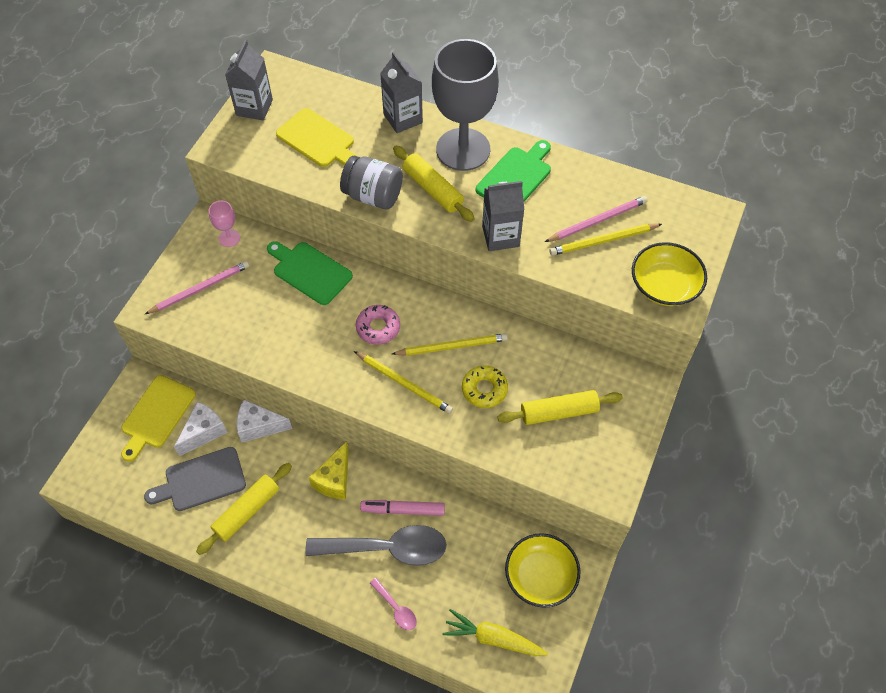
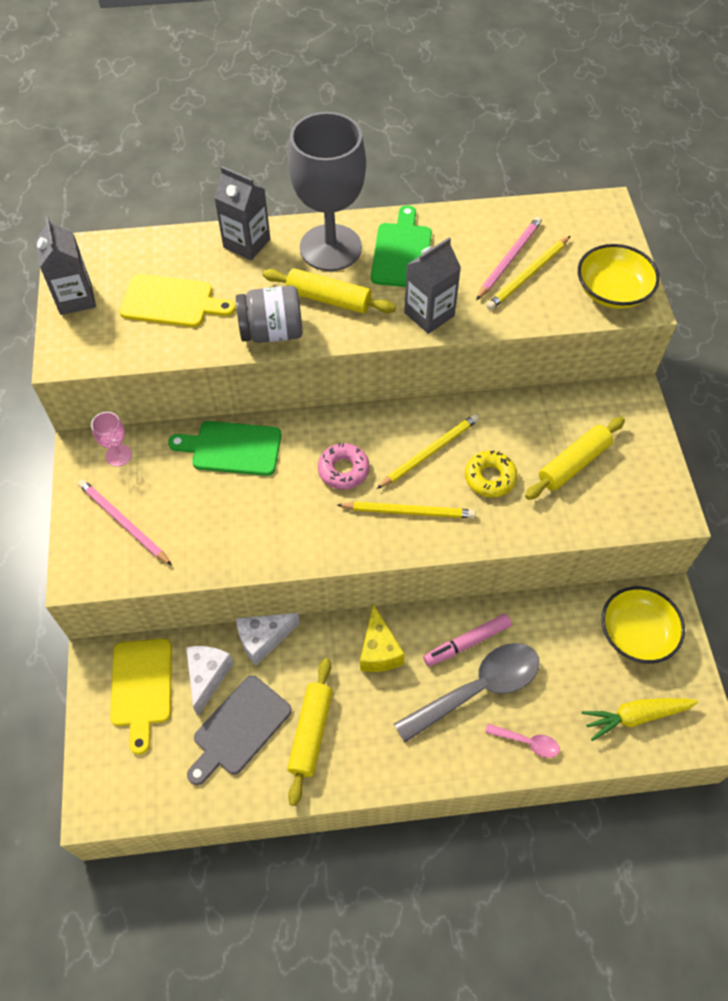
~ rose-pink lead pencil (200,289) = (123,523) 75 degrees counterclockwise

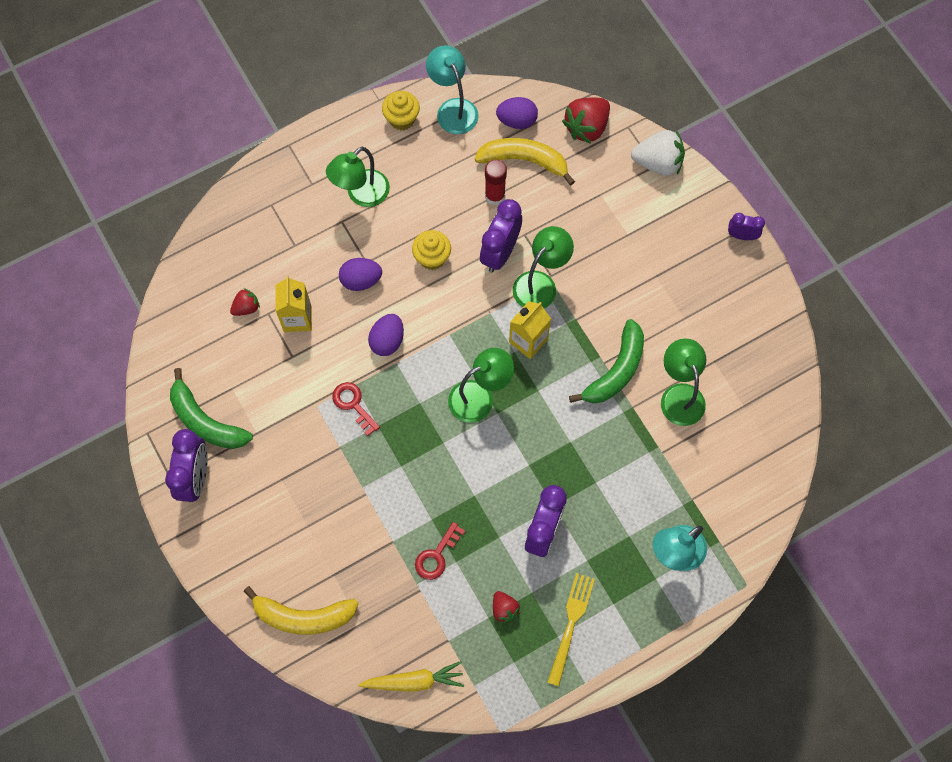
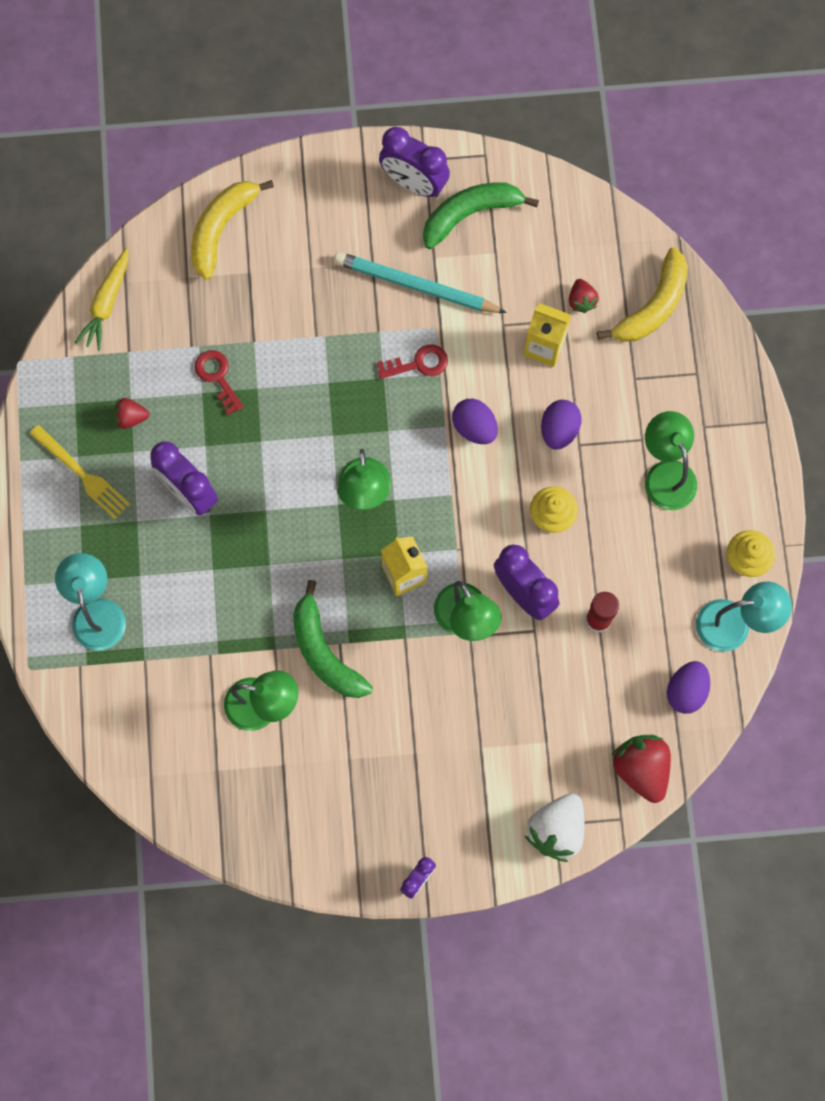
~ yellow banana (524,161) to (653,306)
+ aqua lead pencil (416,286)

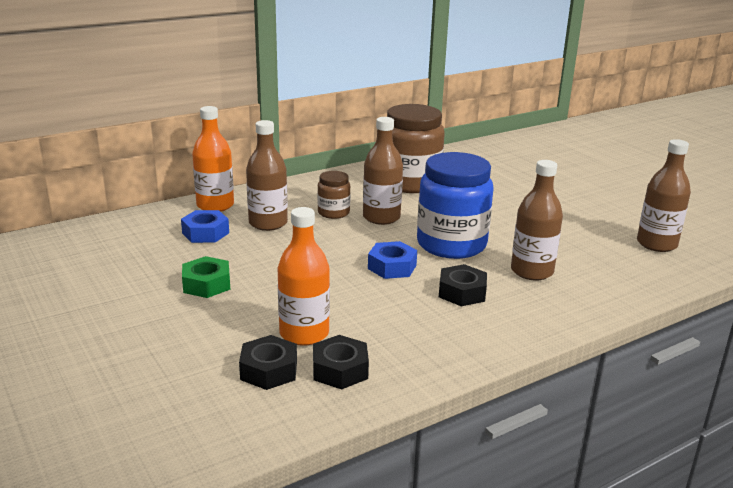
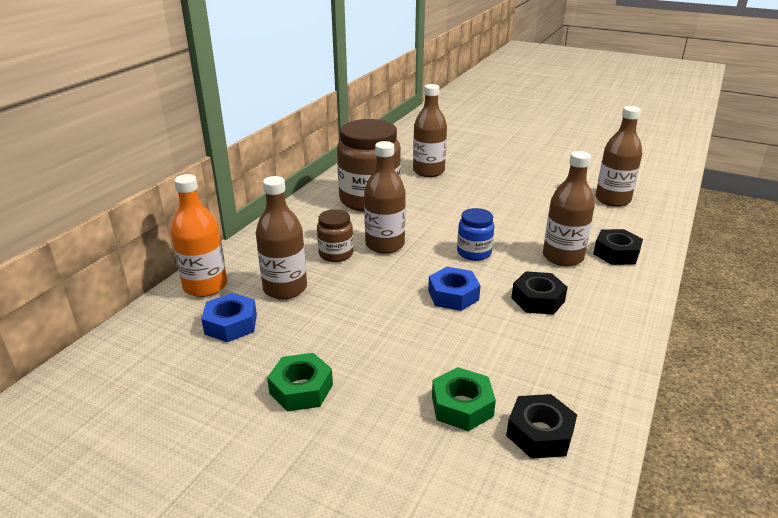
~ black hexagon nut (269,370) to (616,253)
~ bright orange flask (304,333) to leaf-green hexagon nut (462,406)
~ cobalt jar (451,244) = (474,253) x0.49
+ brown flask (428,171)

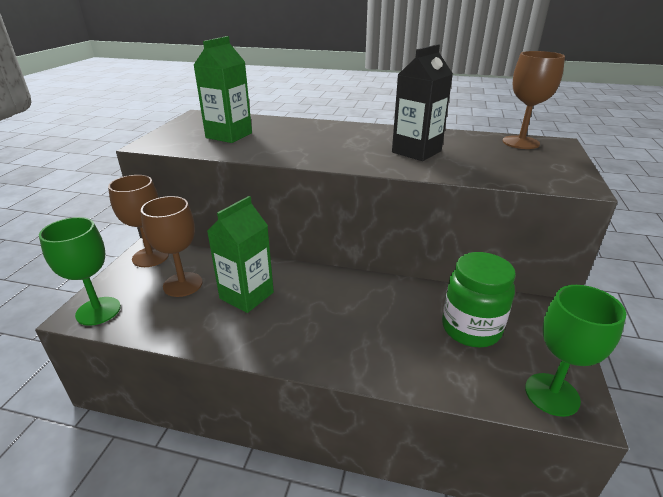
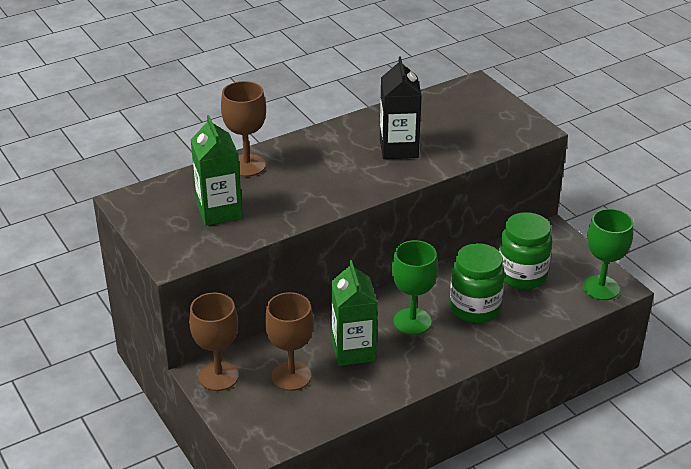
~ leaf-green goblet (98,311) to (412,321)
~ brown goblet (520,142) to (247,165)
+ leaf-green jar (475,308)

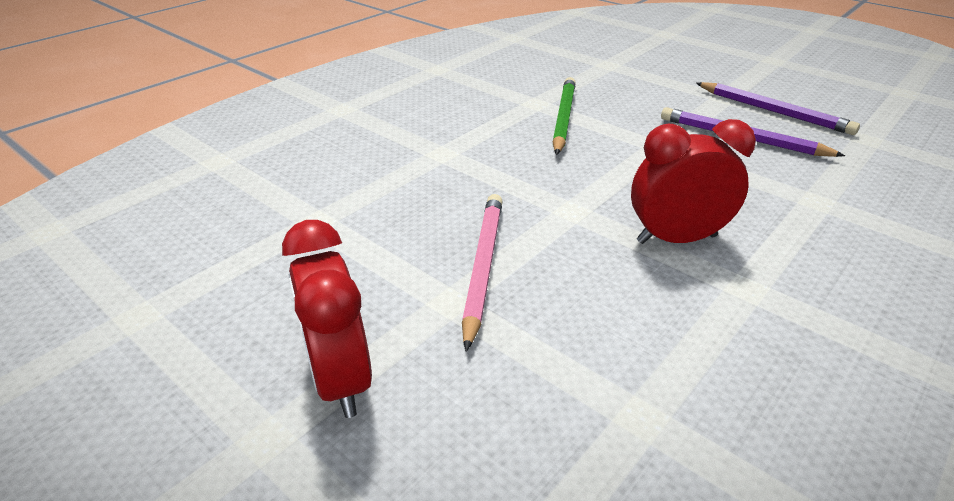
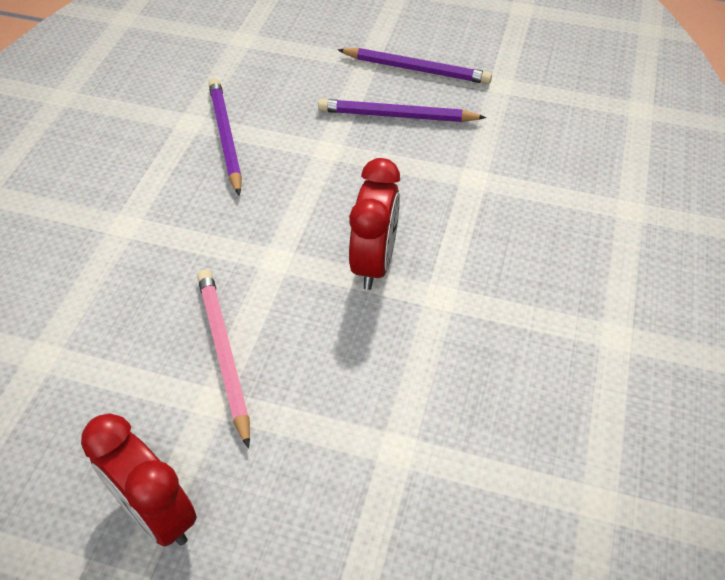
~ leaf-green lead pencil (563,118) to purple lead pencil (225,137)
~ scarlet clock (676,239) = (374,263) 135 degrees clockwise

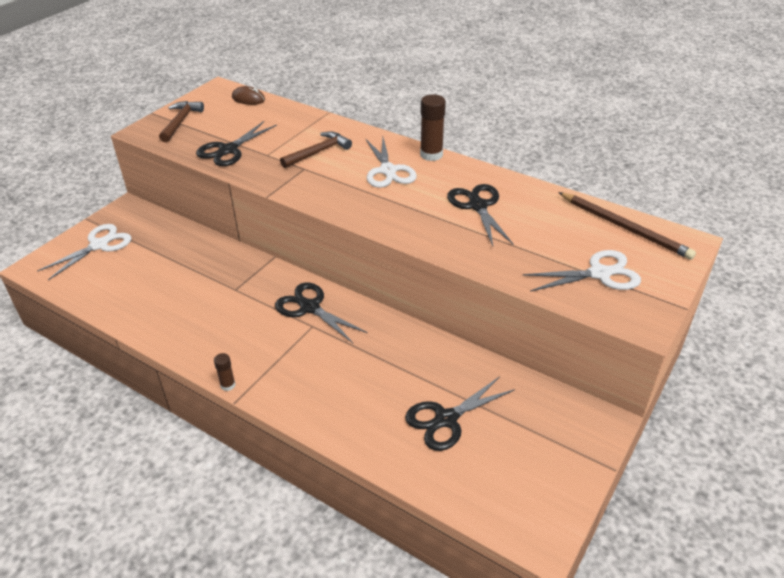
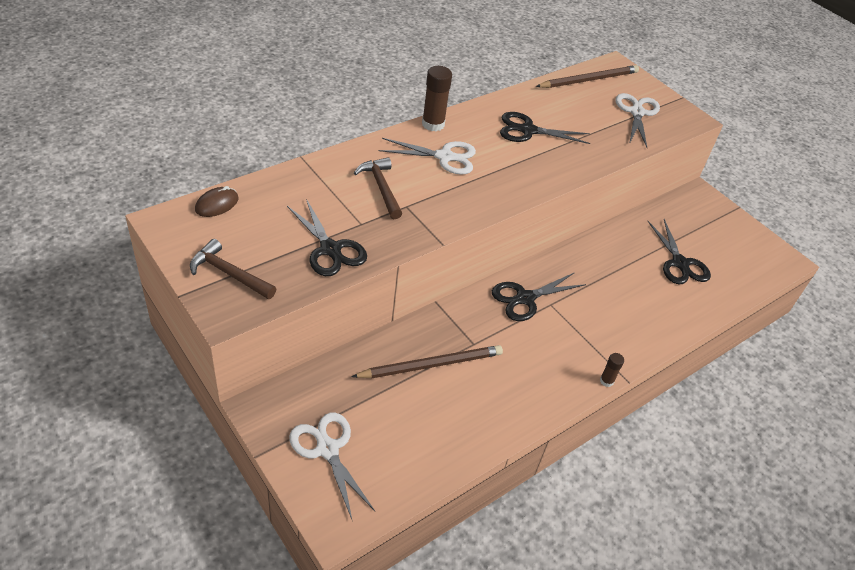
+ brown lead pencil (431,365)

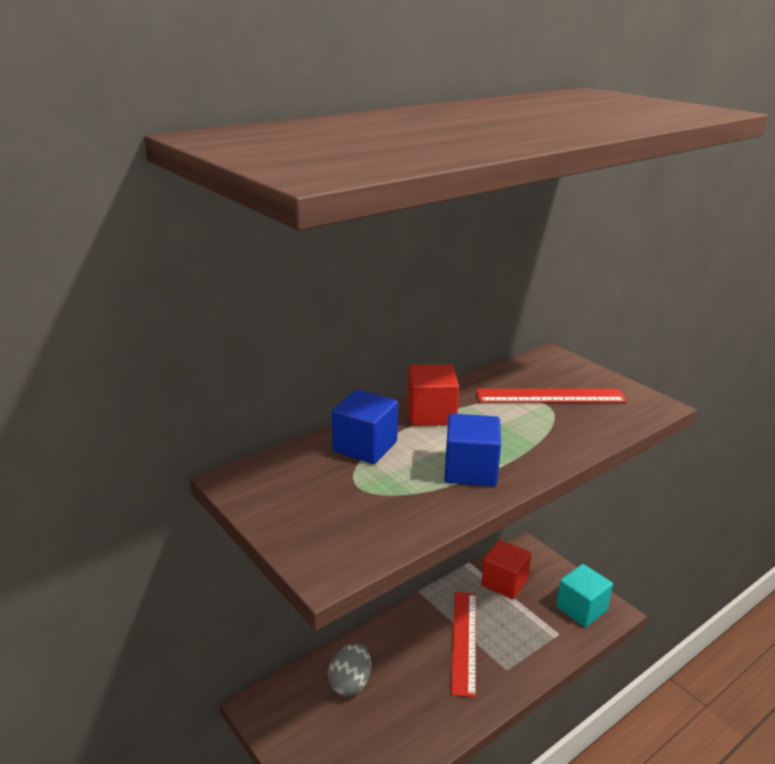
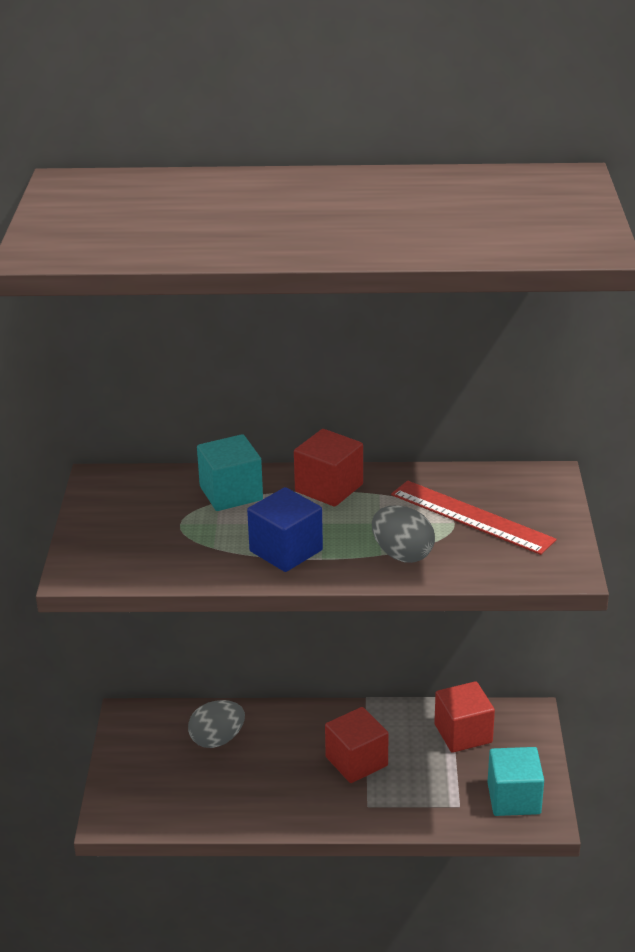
~ cobalt cube (365,446) to aqua cube (231,493)
~ scarlet straightedge (464,641) to scarlet cube (356,761)
+ ash-grey egg shape (402,554)

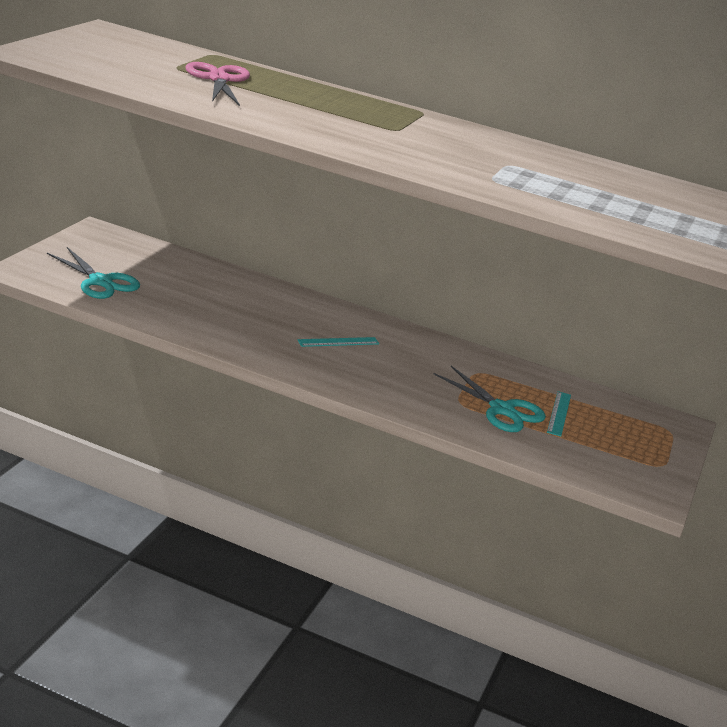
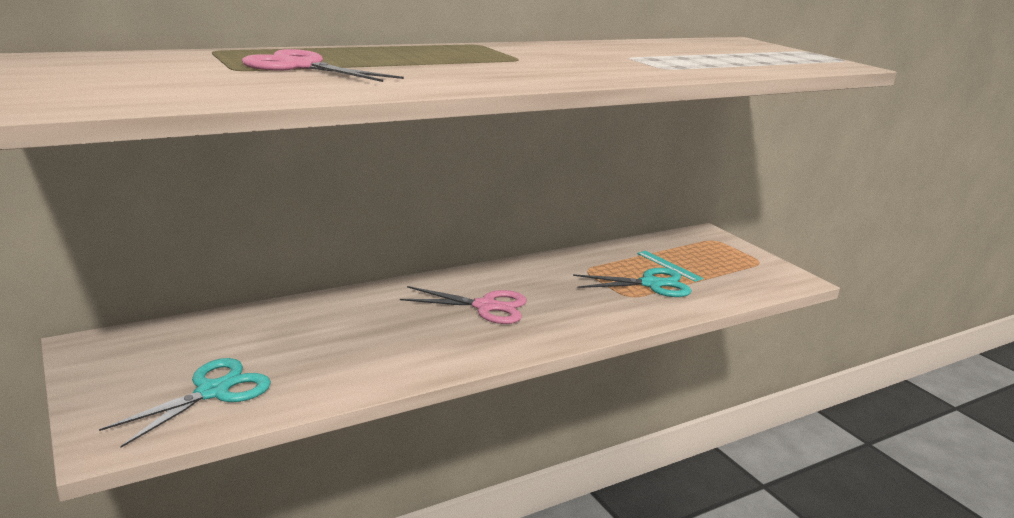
~ aqua scissors (100,282) = (213,391) 45 degrees counterclockwise
~ aqua straightedge (338,342) to rose-pink scissors (486,307)

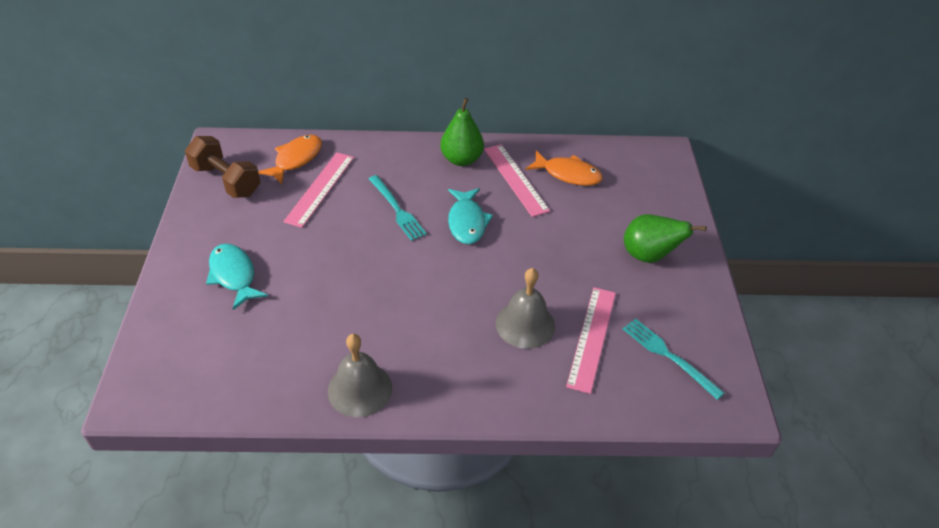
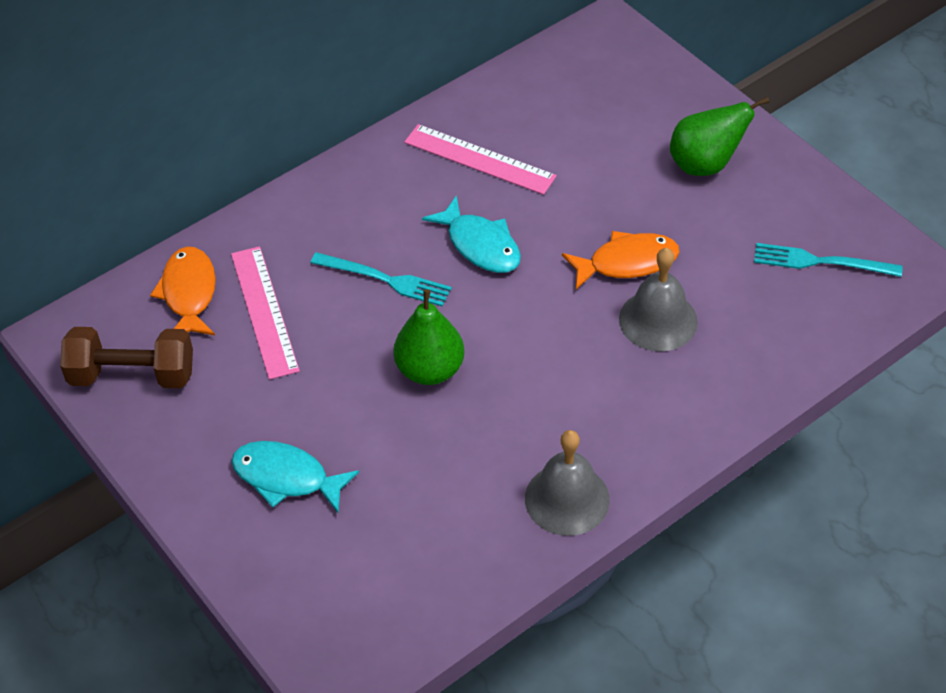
~ leaf-green toy pear (461,159) to (430,370)
~ bright orange toy fish (568,174) to (627,262)
- rose-pink straightedge (592,338)

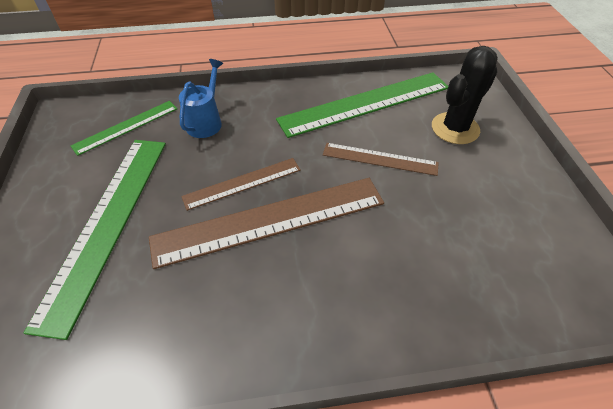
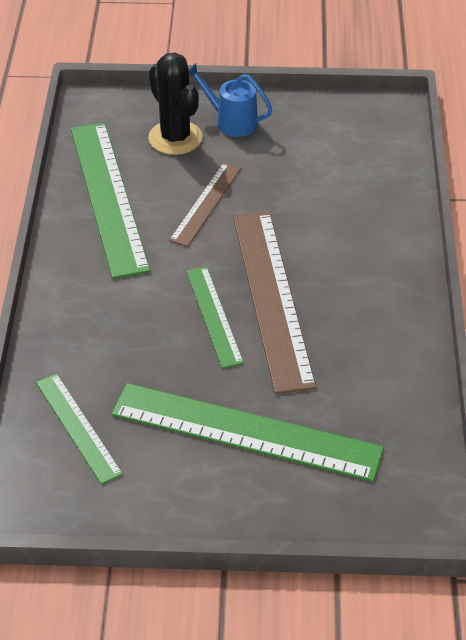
~ cobalt watering can (206,121) to (231,122)
~ brown straightedge (242,183) to leaf-green straightedge (213,316)

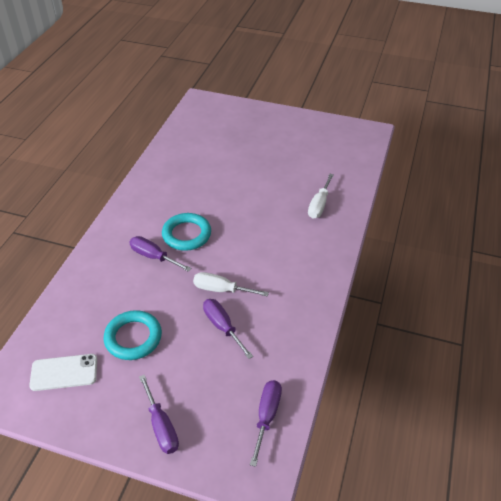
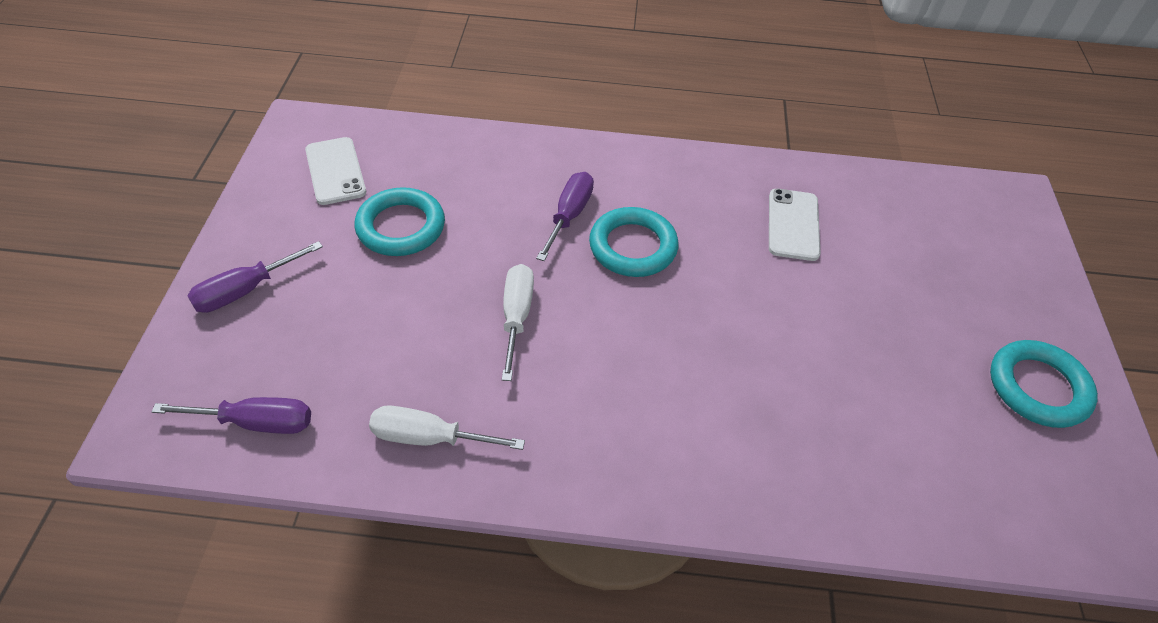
- purple hand screwdriver (222,327)
~ white hand screwdriver (319,205) to (429,437)
+ white mobile phone (793,225)
+ aqua hoop (1037,387)

